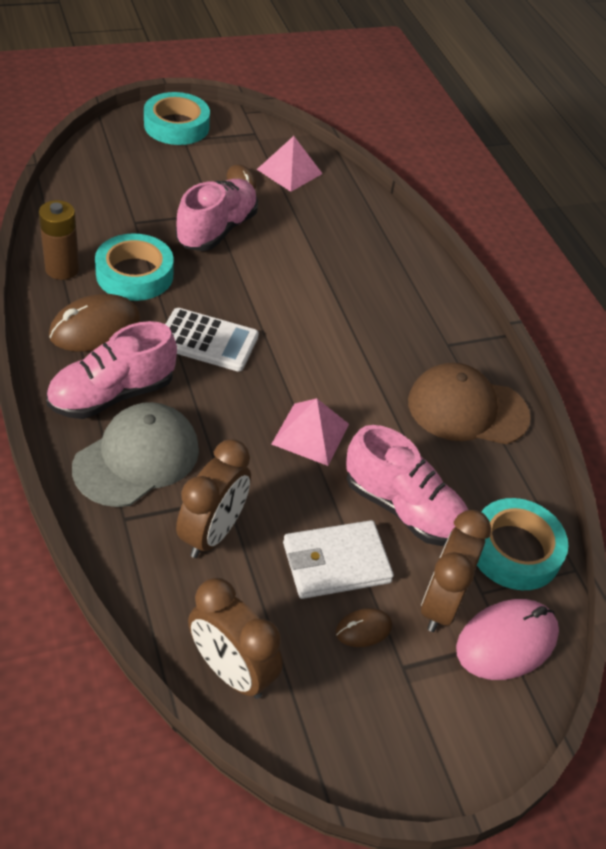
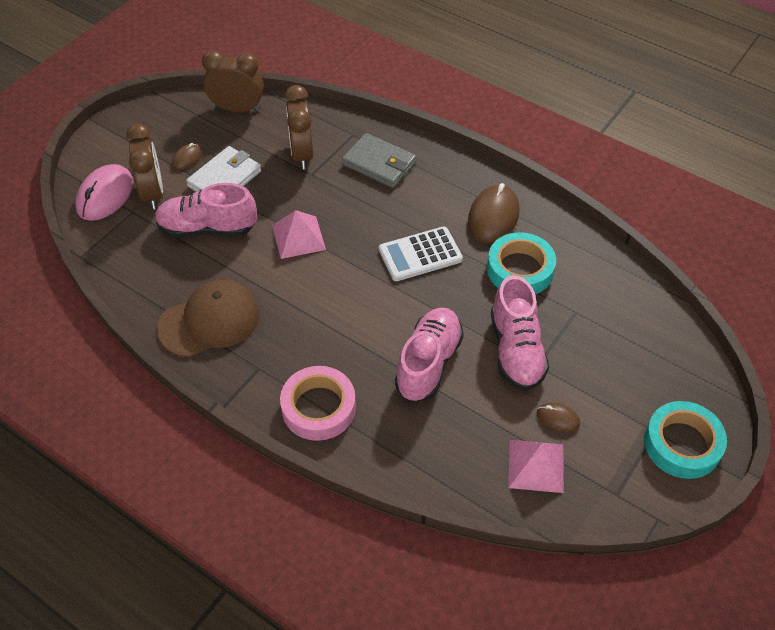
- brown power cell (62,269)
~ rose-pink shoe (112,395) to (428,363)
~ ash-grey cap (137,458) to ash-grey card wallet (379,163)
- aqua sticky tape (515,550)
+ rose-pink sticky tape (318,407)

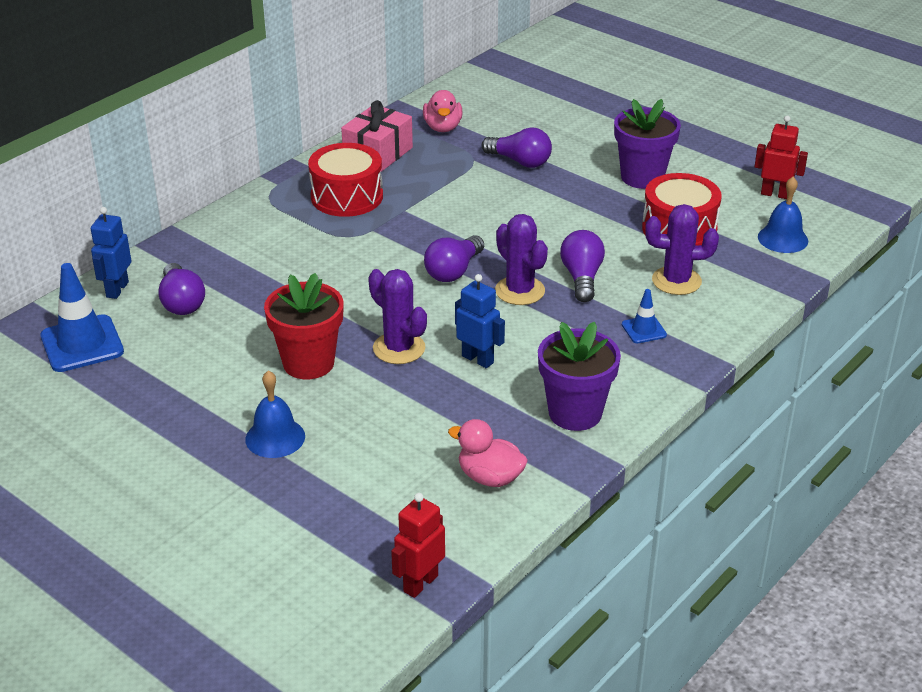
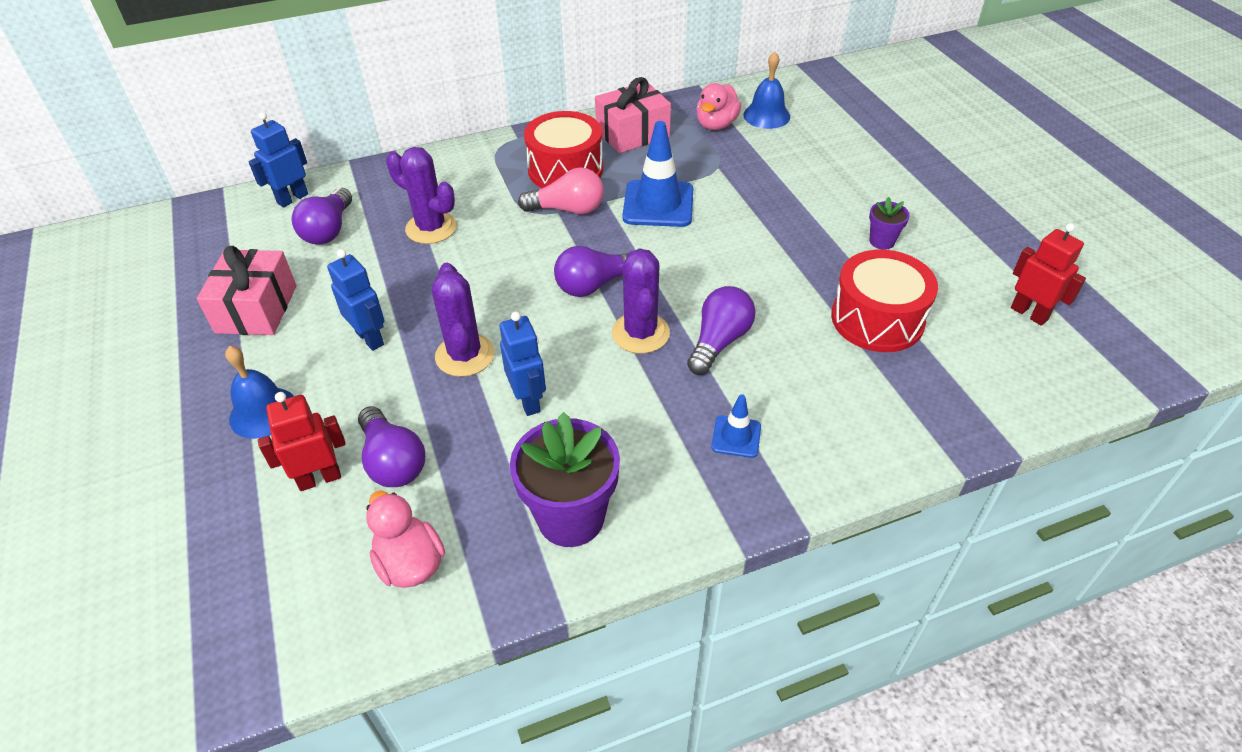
~ cobalt safety cone (82,344) to (658,204)
~ scarlet flower pot (308,363) to cobalt robot (370,338)
~ scarlet robot (420,583) to (319,478)
~ purple lightbulb (520,161) to (393,461)
~ purple flower pot (642,177) = (882,241) x0.49
~ purple saguaro cactus (676,281) to (431,228)
~ cobalt school bell (783,238) to (766,115)
+ rose-pink present (256,309)
+ rose-pink lightbulb (567,209)

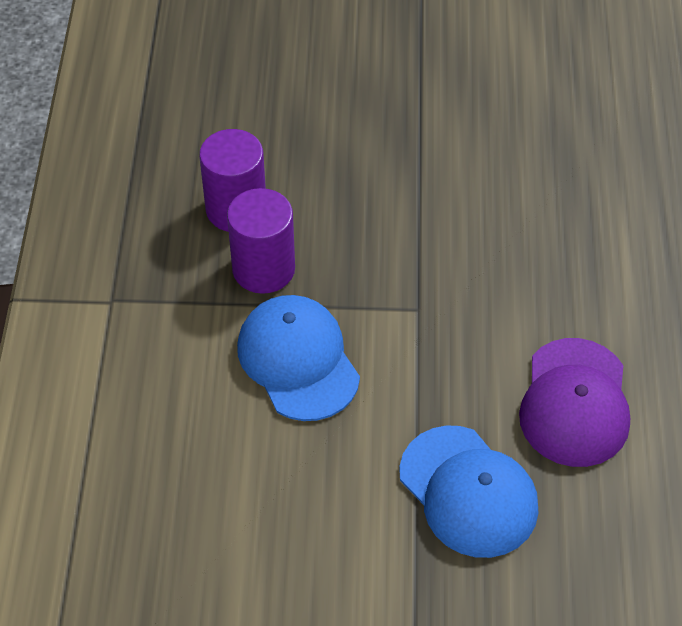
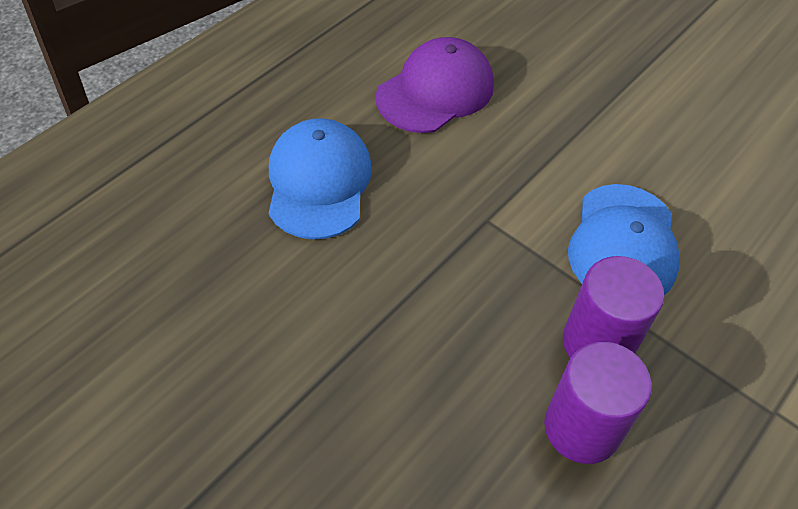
~ cobalt cap (468,492) to (318,182)

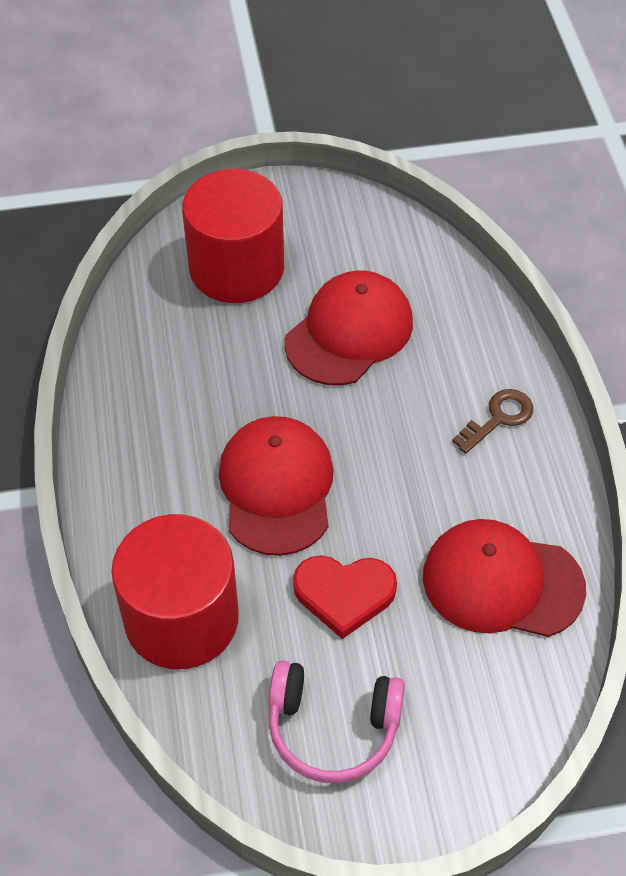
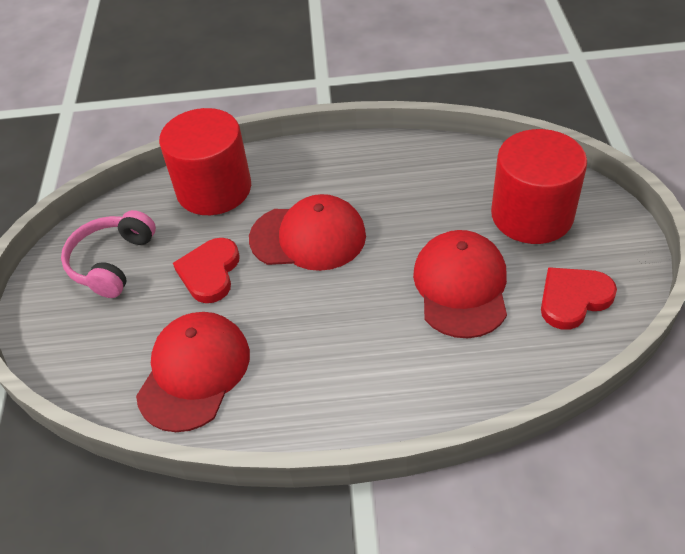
~ scarlet cap (349,332) = (461,286) 135 degrees counterclockwise
- brown door key (498,418)
+ scarlet love heart (573,299)

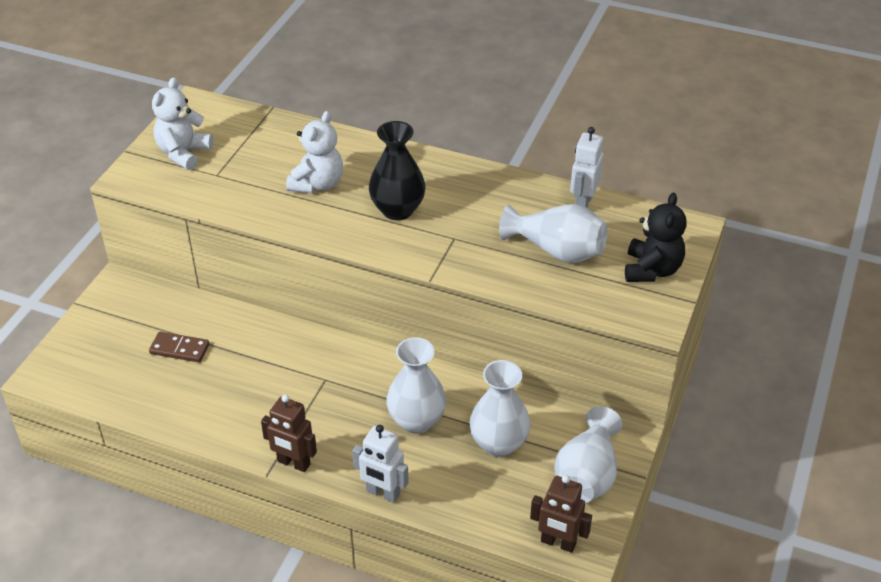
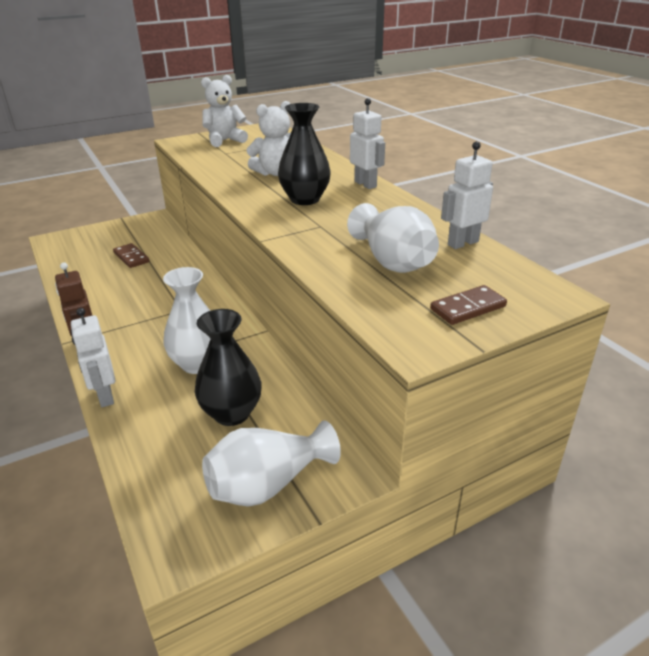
~ white tall vase (498,443) to black tall vase (232,413)
- brown robot (558,543)
~ black teddy bear (652,270) to brown domino piece (468,308)
+ white robot (365,184)

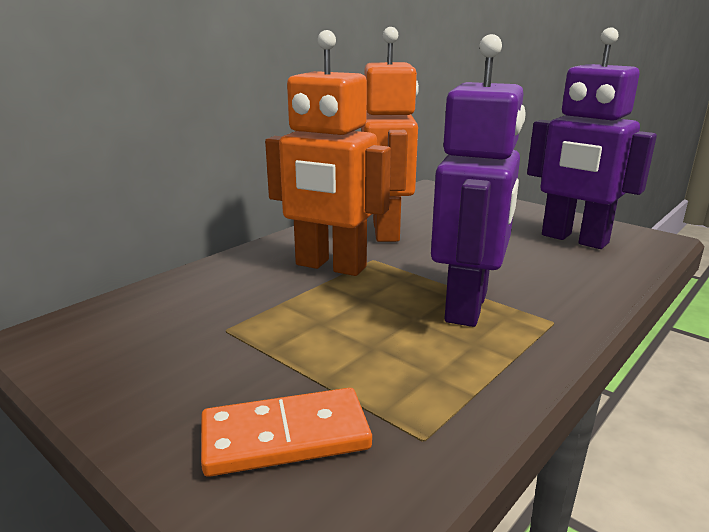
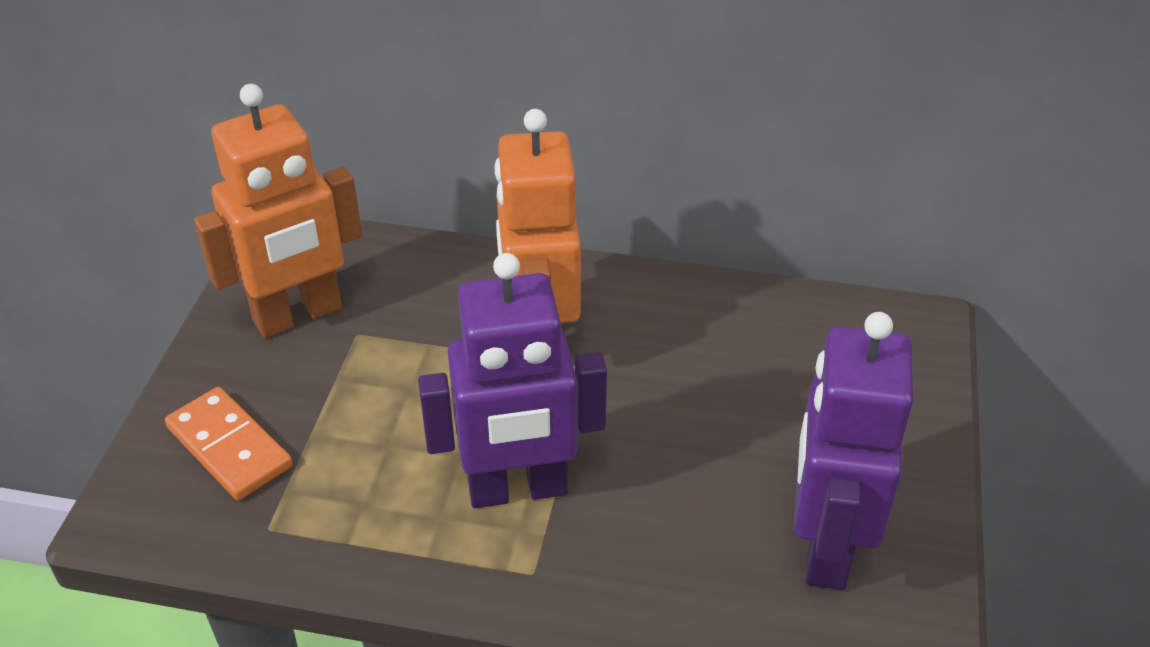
~ bright orange robot (386,231) to (298,315)

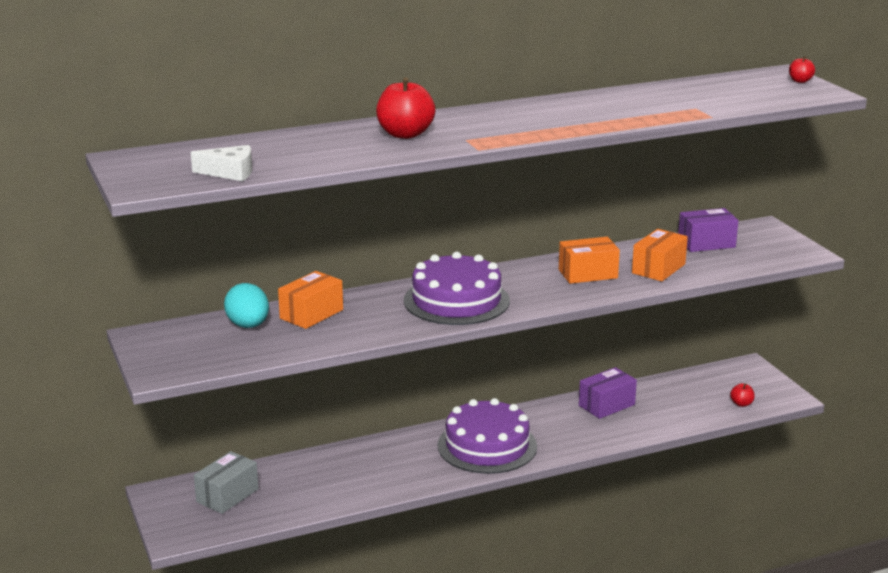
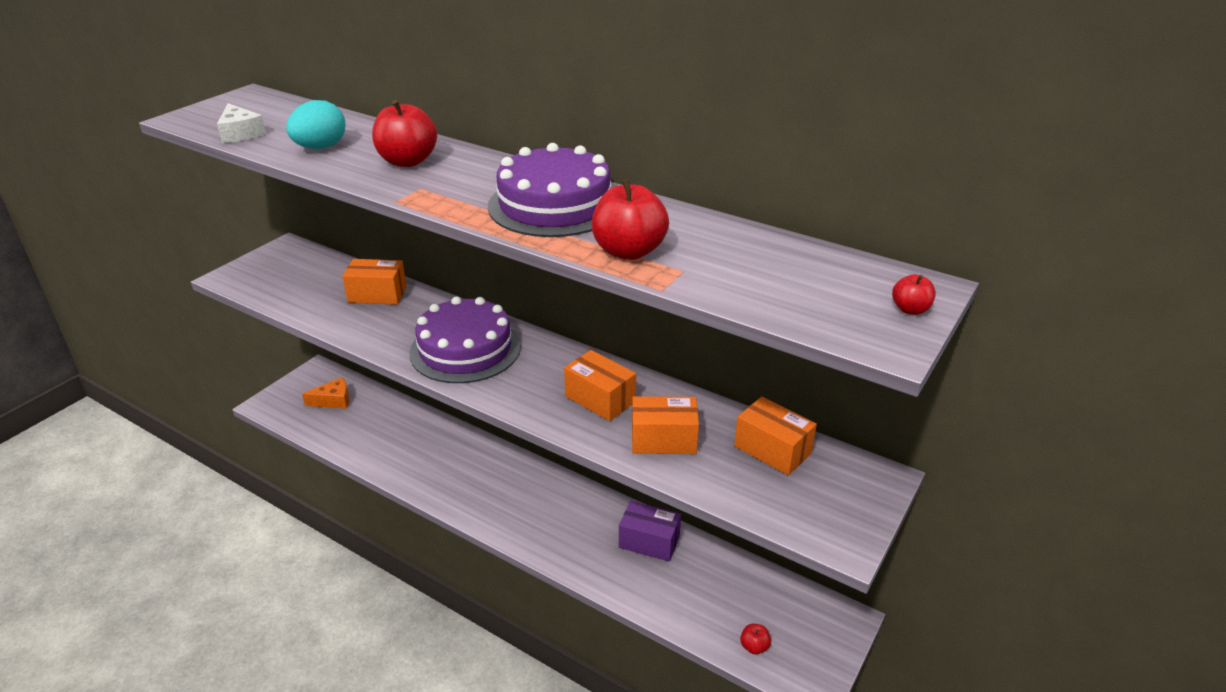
~ ash-grey package (227,495) to bright orange cheese (333,400)
~ aqua egg shape (248,326) to (320,147)
~ purple cake (487,446) to (554,205)
~ purple package (706,243) to bright orange package (772,450)
+ scarlet apple fruit (629,251)

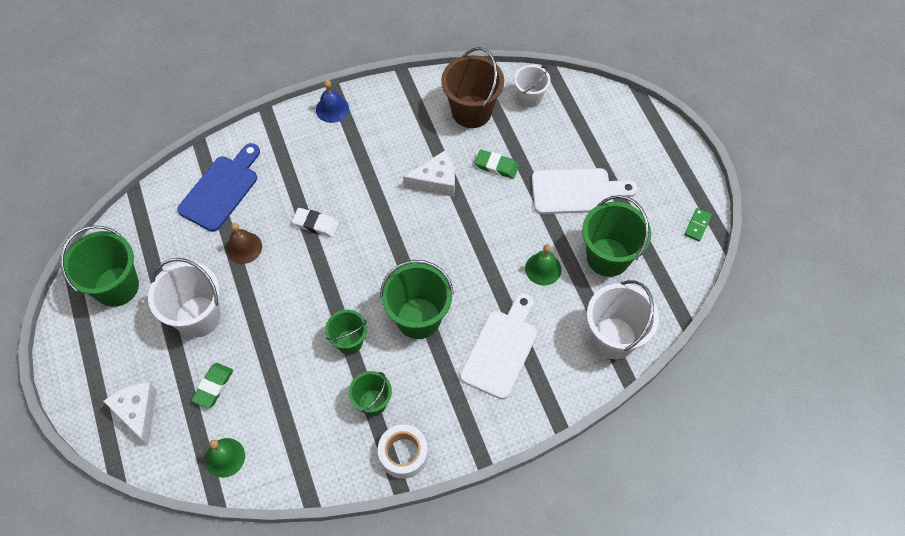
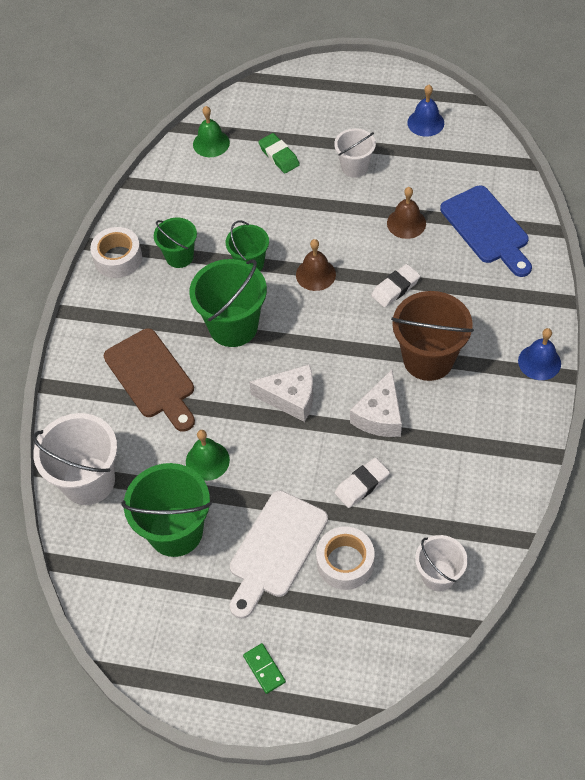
~ leaf-green bucket (116,286) to cobalt school bell (425,122)
~ white cheese (138,412) to (291,398)
~ white bucket (198,317) = (354,167) x0.60
~ brown bucket (471,111) to (428,359)
~ white chopping board (501,349) to brown chopping board (152,378)
~ leaf-green pencil eraser (496,166) to white pencil eraser (362,485)
~ leaf-green domino piece (697,225) to (264,669)
+ brown school bell (315,274)
+ white sticky tape (345,562)

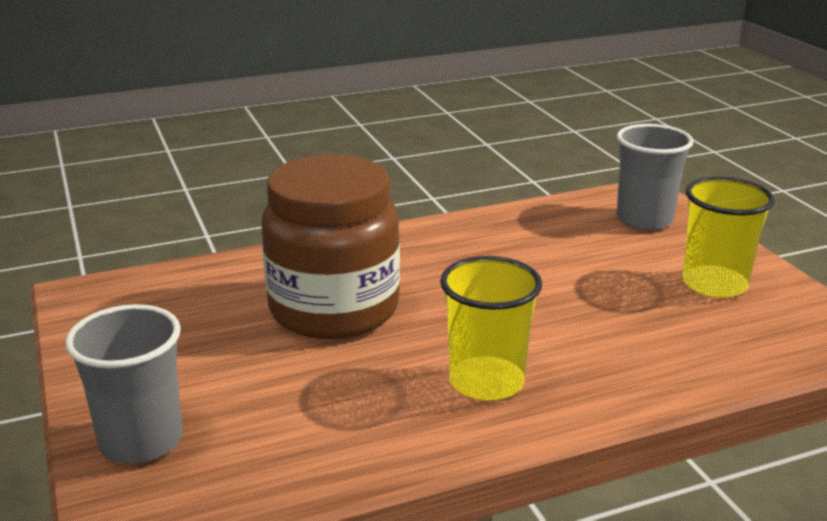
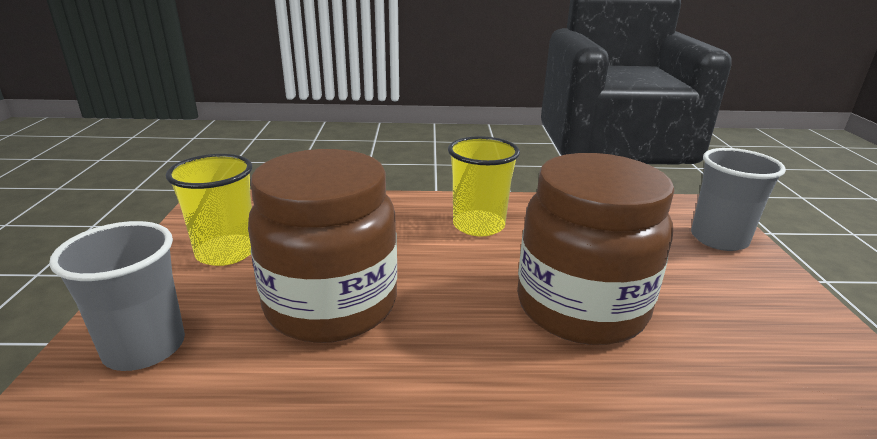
+ brown jar (331,305)

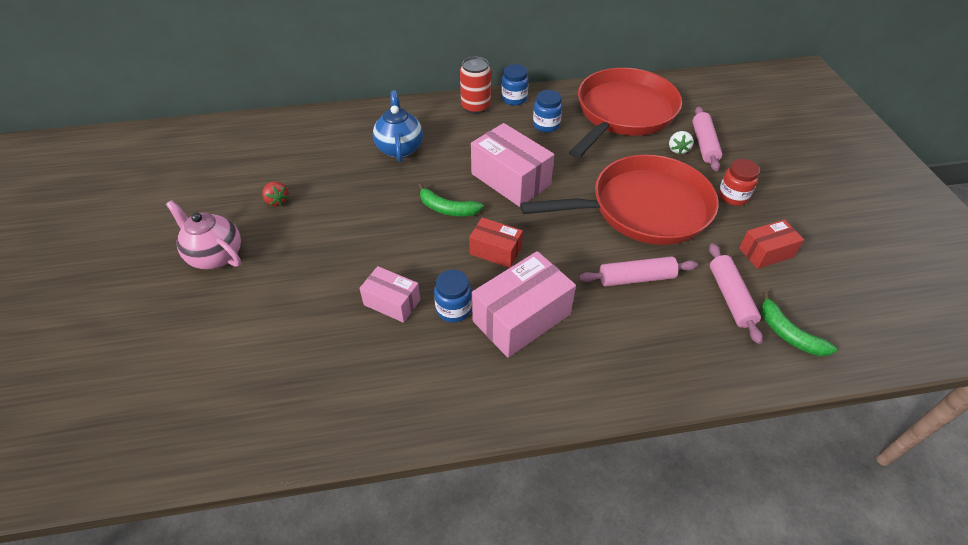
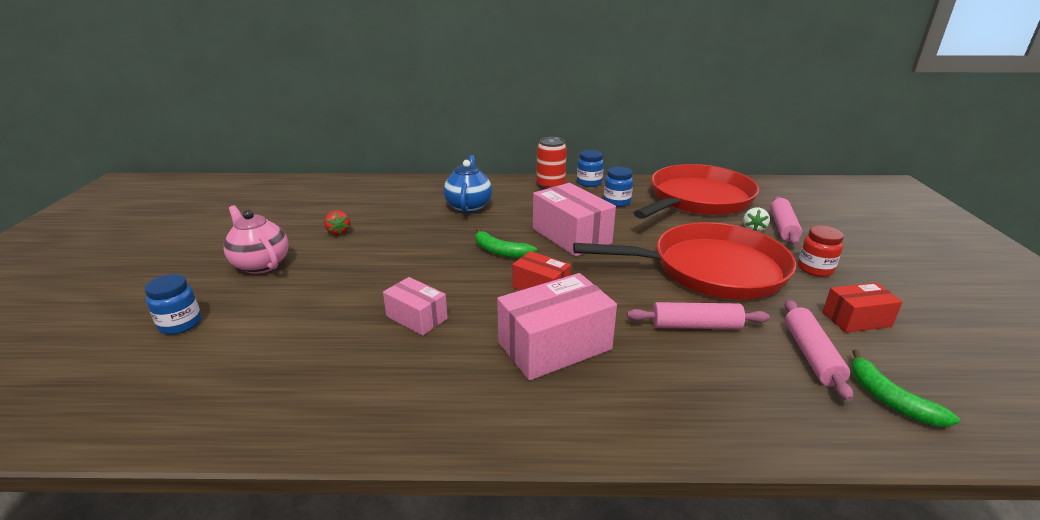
~ cobalt jar (453,309) to (180,324)

